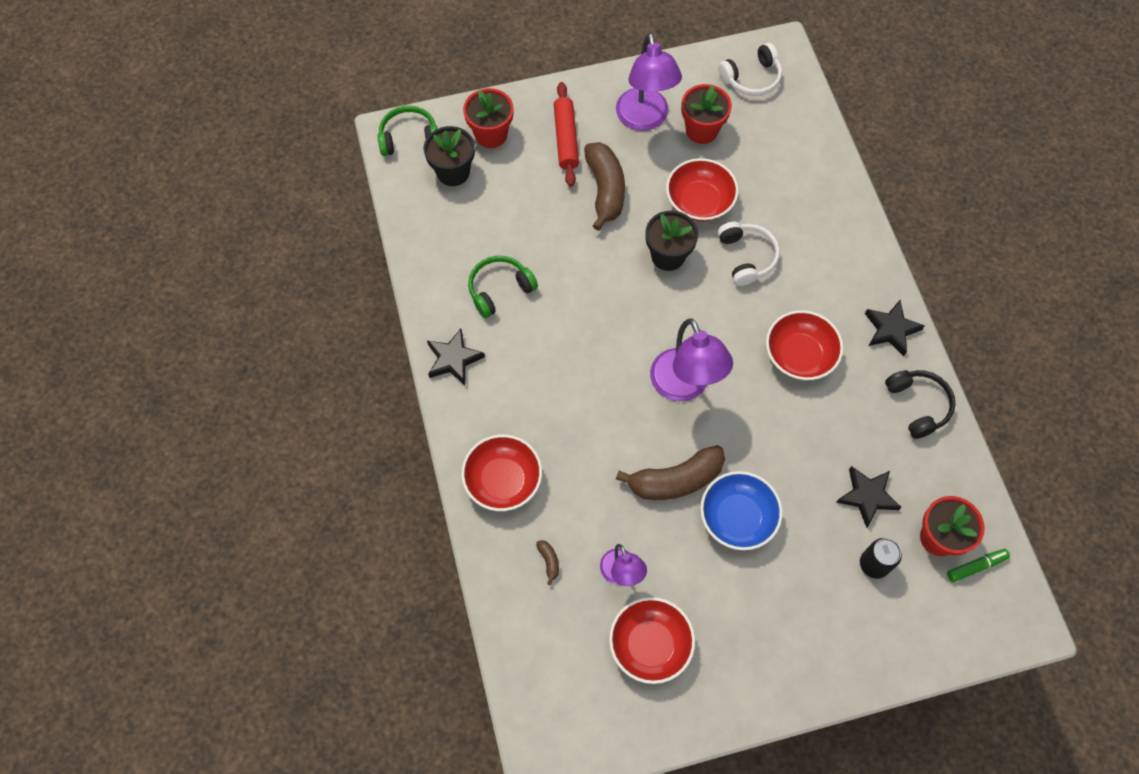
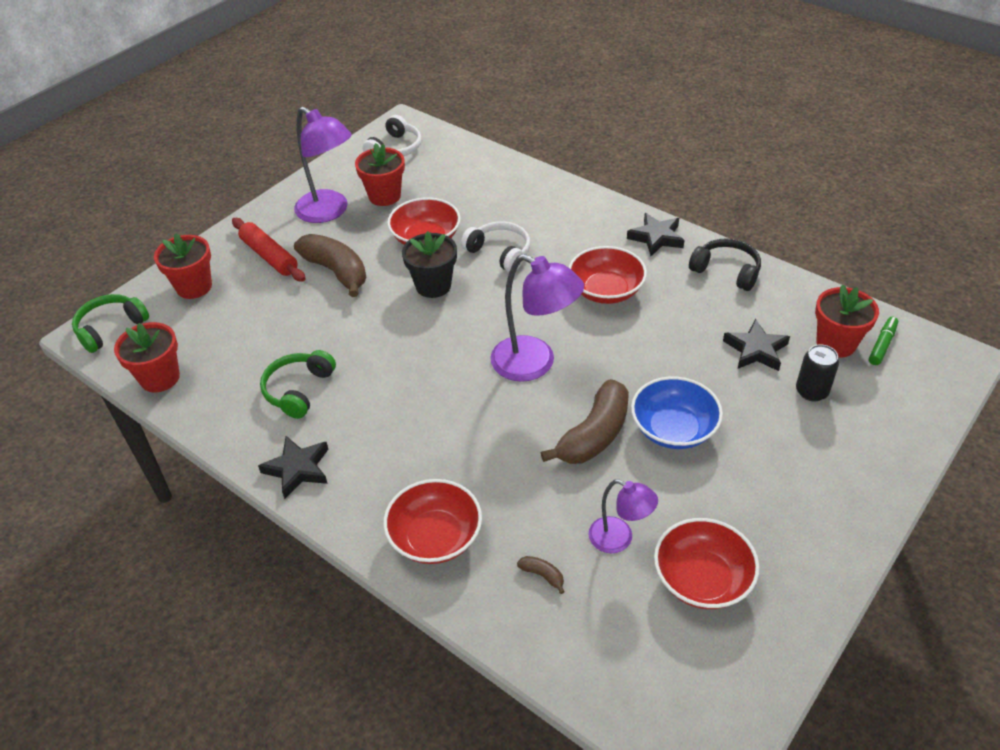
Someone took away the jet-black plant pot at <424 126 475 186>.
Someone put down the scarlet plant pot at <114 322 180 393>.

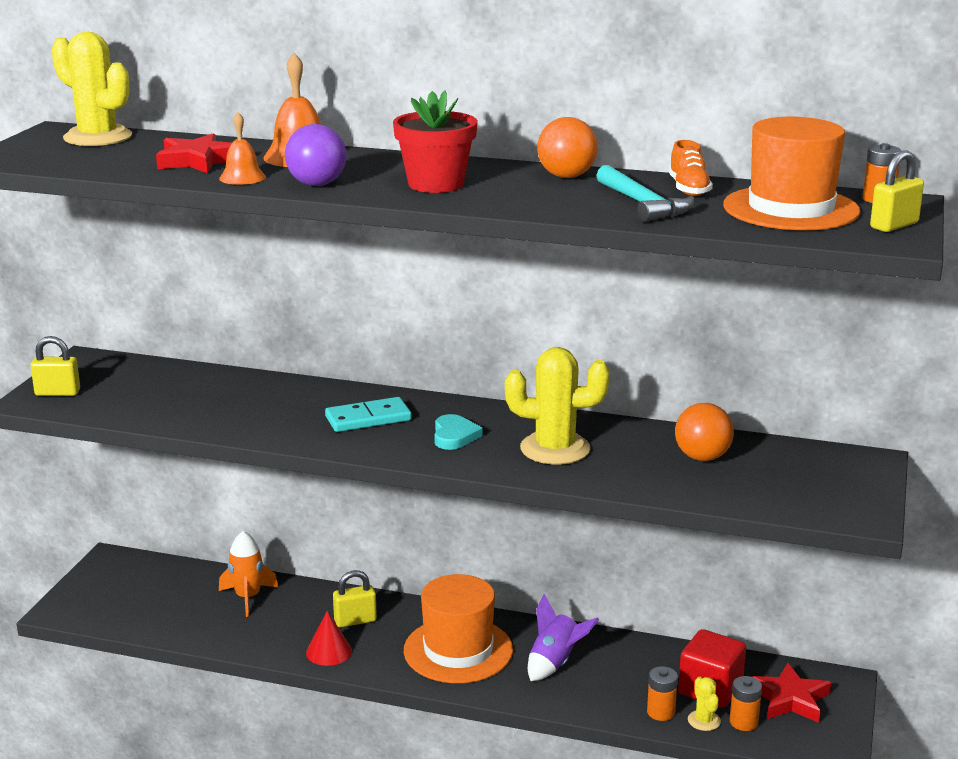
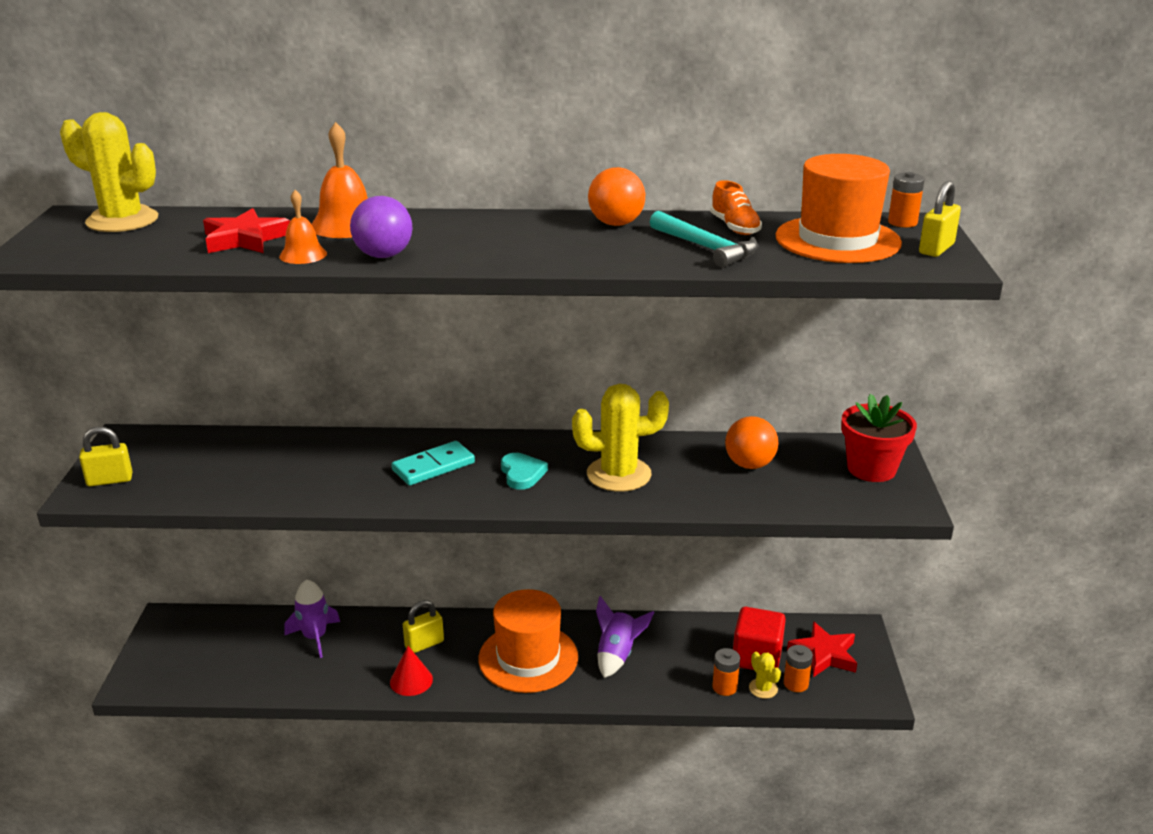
Someone repainted the bright orange toy rocket at <219 531 278 617>, which became the violet toy rocket at <284 579 340 658>.
Someone carried the scarlet plant pot from <393 90 478 193> to <841 394 917 482>.

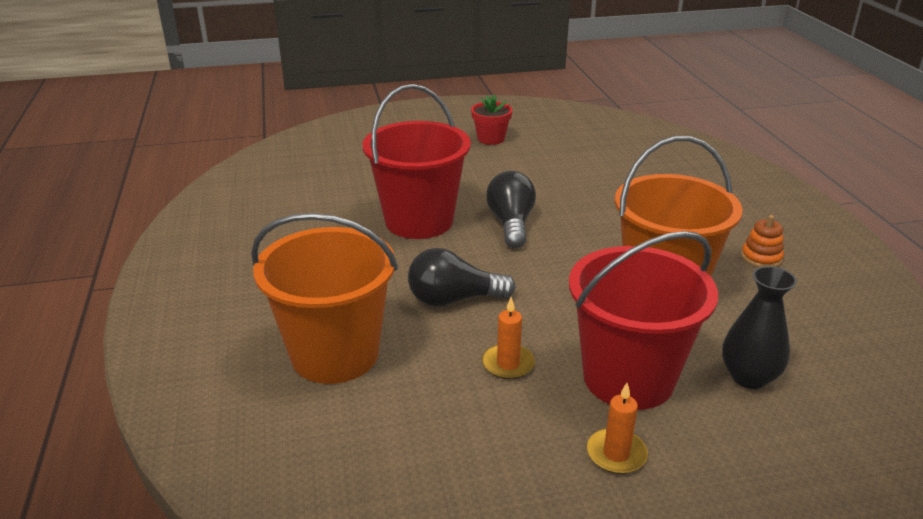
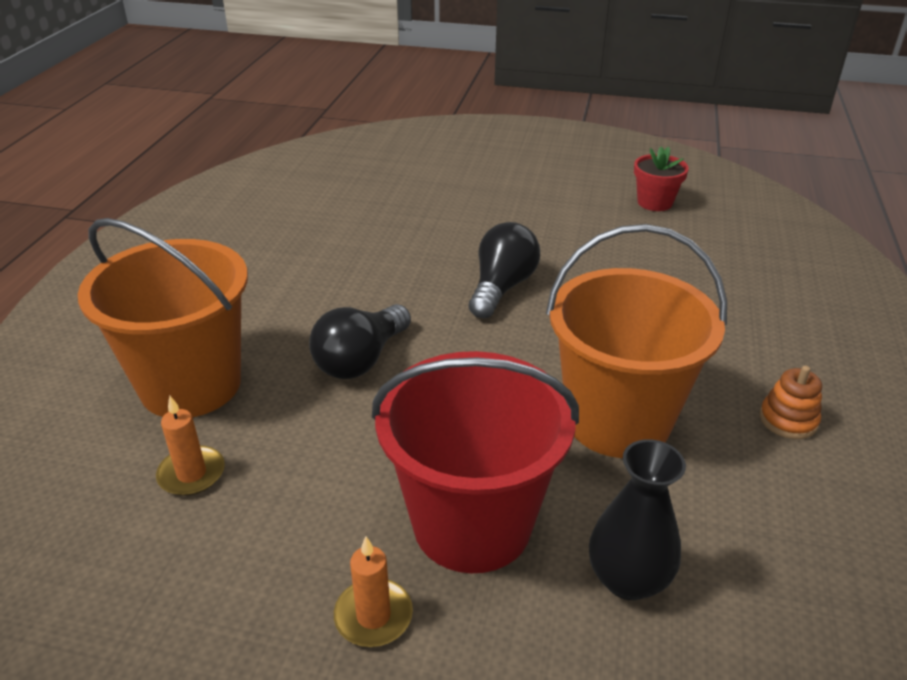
Someone took away the scarlet pail at <362 84 471 239>.
Someone rotated the jet-black light bulb at <408 248 516 307> by 75 degrees counterclockwise.
Someone carried the scarlet plant pot from <471 94 512 145> to <634 146 689 211>.
Someone carried the bright orange candle from <482 297 535 380> to <156 396 225 496>.

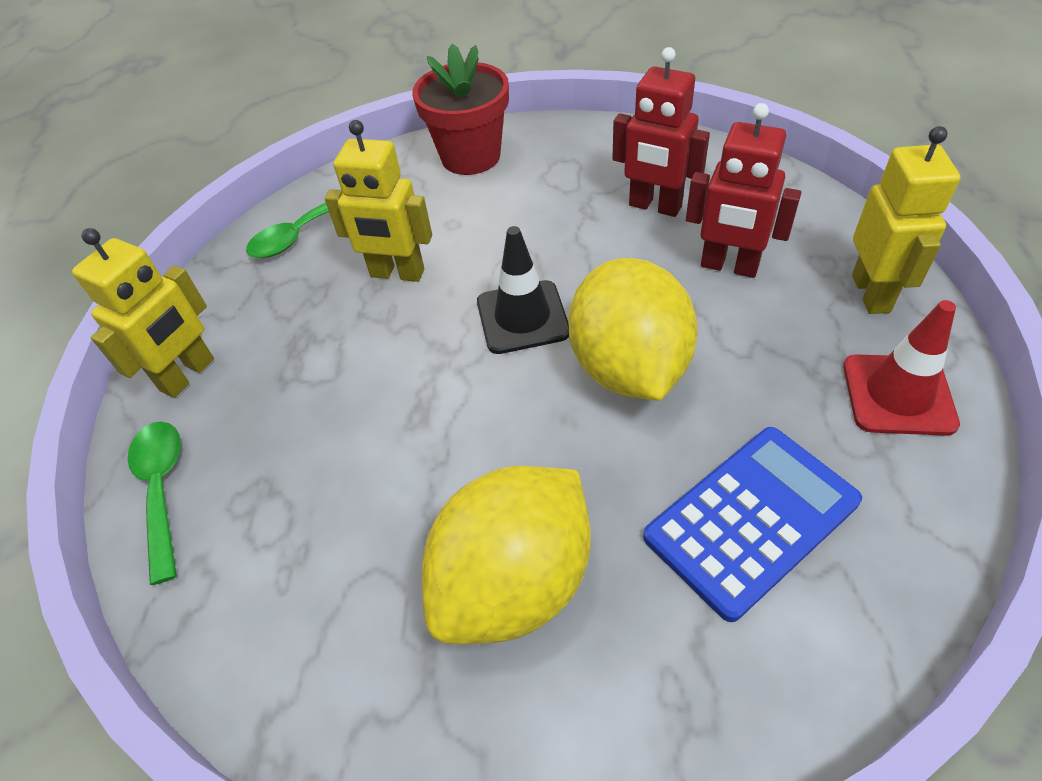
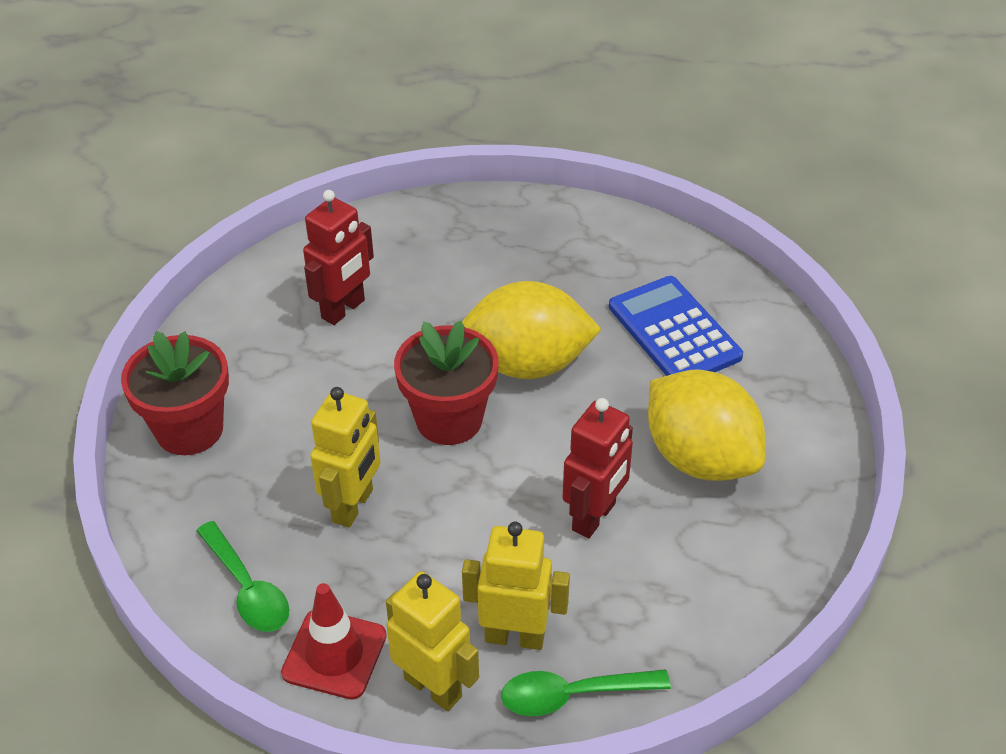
Someone swapped the jet-black safety cone at <477 226 569 354> for the scarlet plant pot at <394 321 499 445>.
Someone carried the scarlet toy robot from <686 103 801 278> to <563 398 633 538>.
Someone carried the scarlet safety cone from <843 300 960 436> to <281 583 387 700>.
Someone carried the golden toy robot from <852 126 960 314> to <462 522 570 650>.

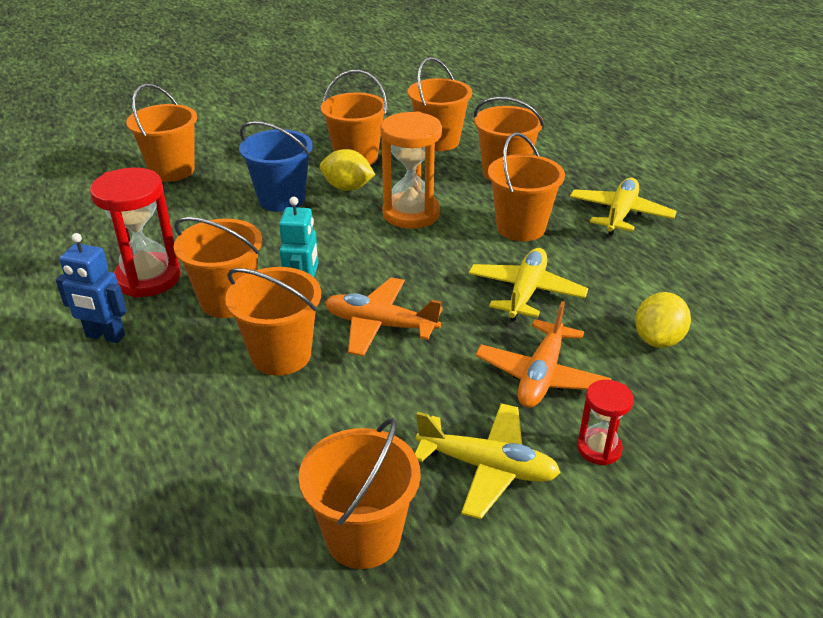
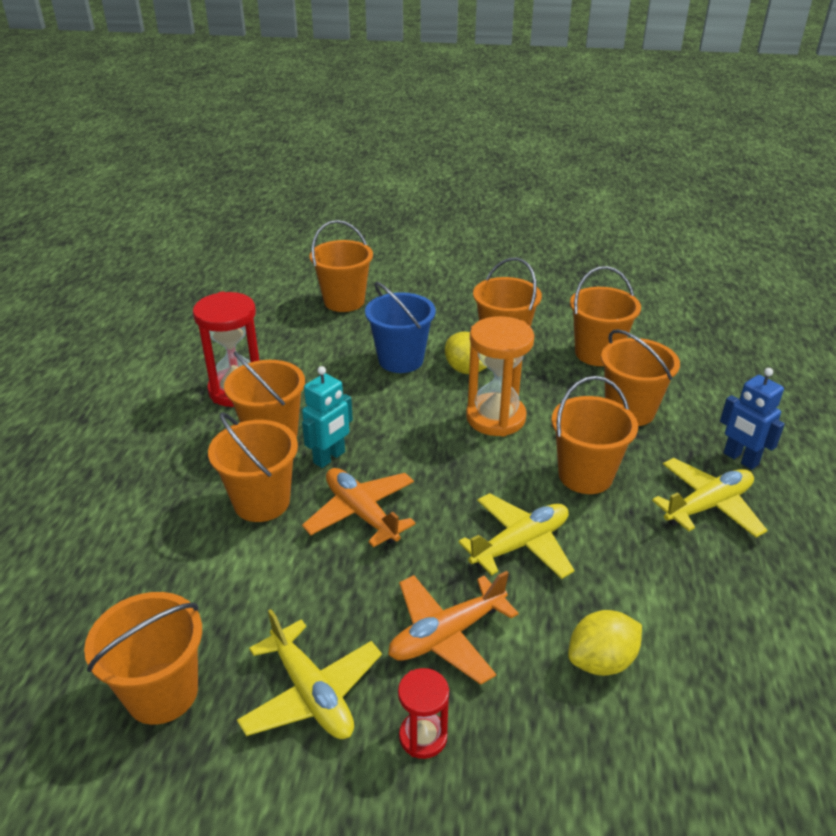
Someone carried the royal blue toy robot from <56 233 127 343> to <720 368 785 470>.

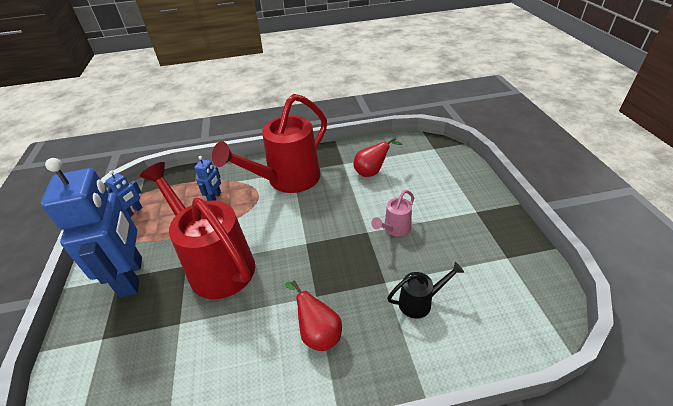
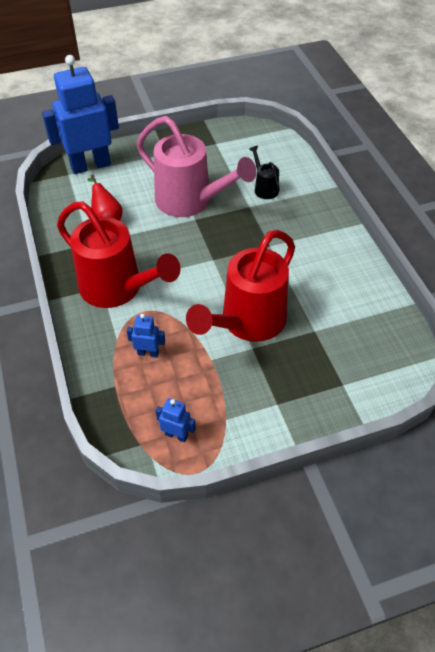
Someone carried the royal blue toy robot from <41 158 142 298> to <42 55 119 174>.
Someone took away the scarlet pear at <285 280 342 351>.
Someone scaled the pink sprinkling can at <371 190 414 237> by 2.26.

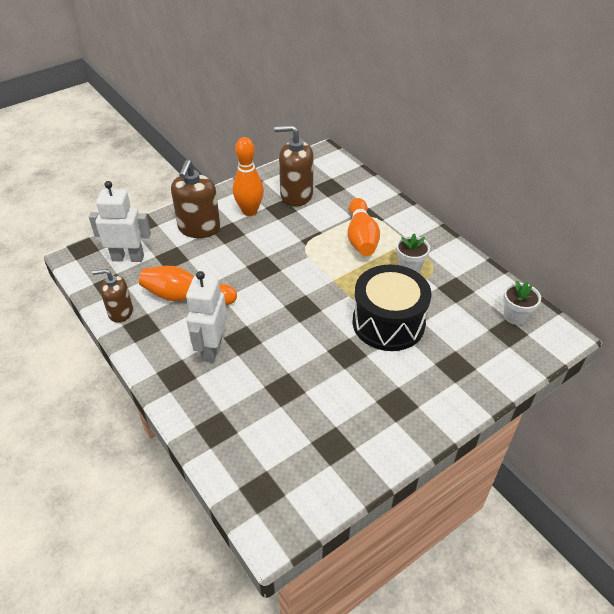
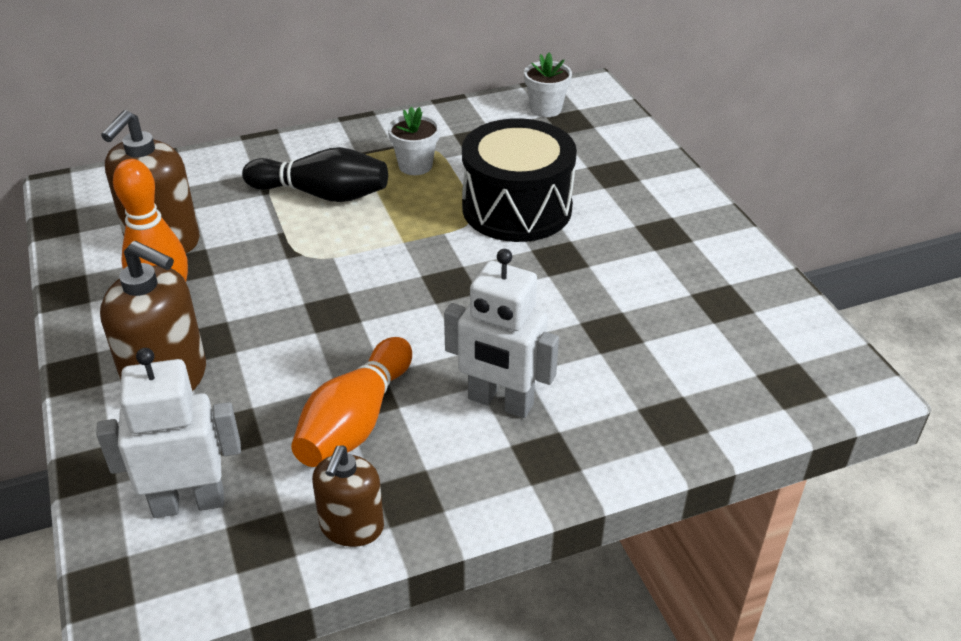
Someone rotated the pure white toy robot at <89 181 151 262> by 60 degrees clockwise.
Someone repainted the bright orange bowling pin at <348 198 380 256>, which became the jet-black bowling pin at <242 147 388 202>.

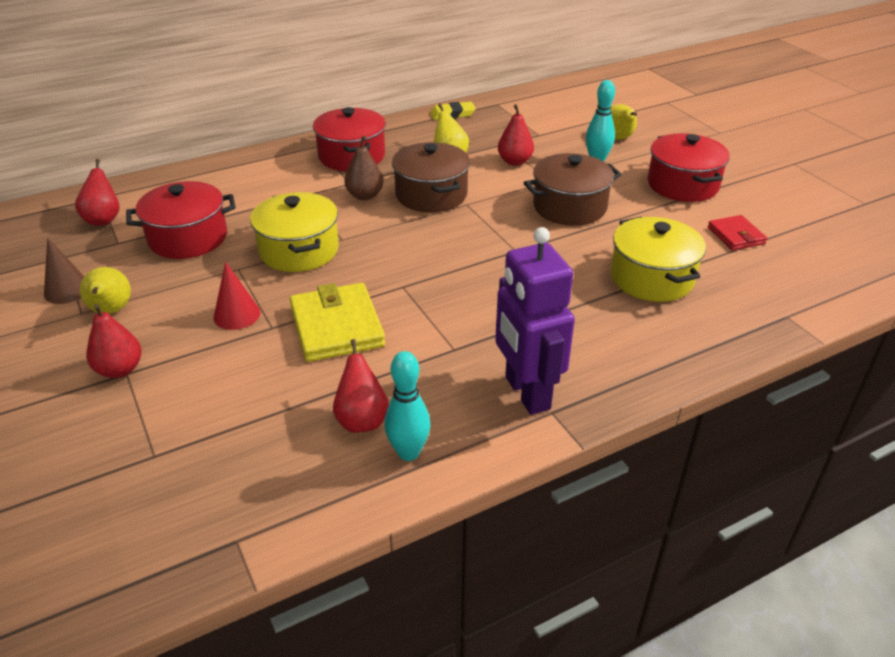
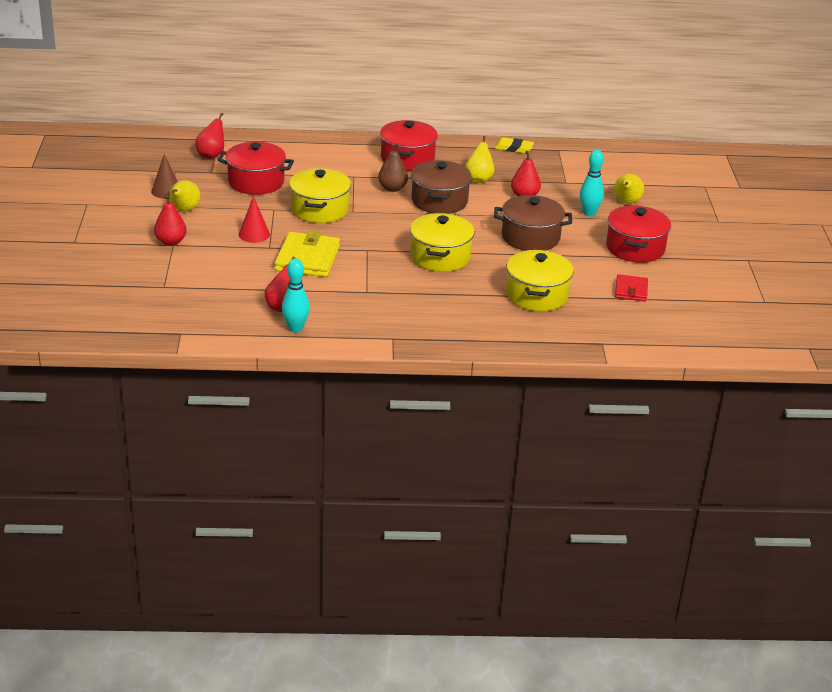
Someone took away the violet toy robot at <495 227 575 415>.
Someone put down the golden pot at <410 213 474 272>.

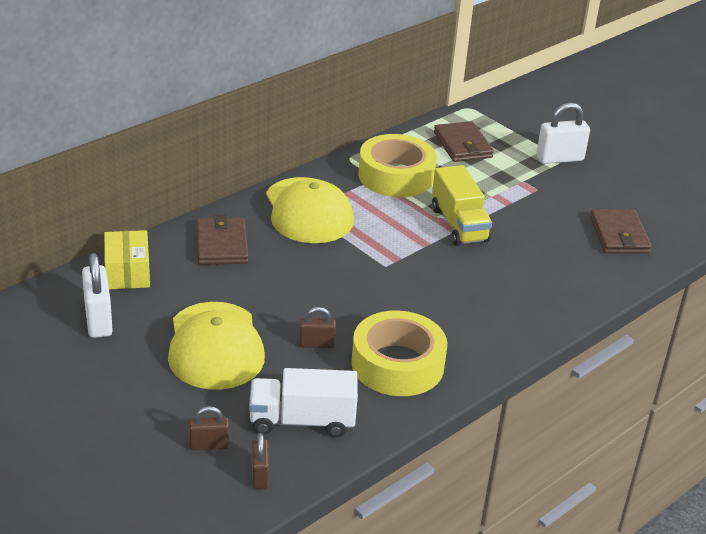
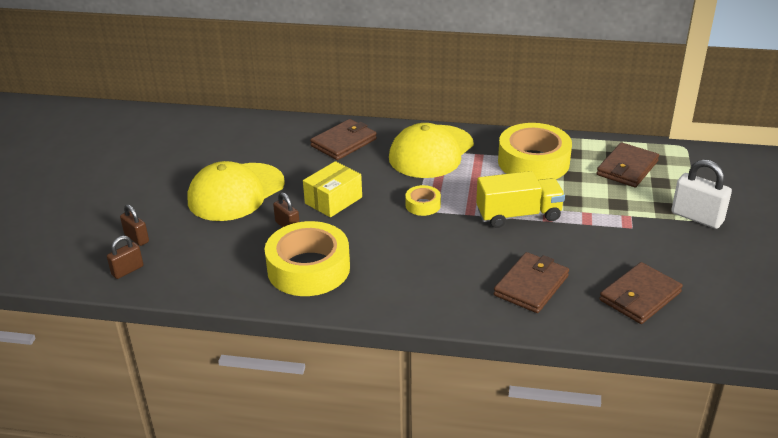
Someone took away the pure white padlock at <82 253 113 338>.
Someone carried the golden package from <104 230 150 289> to <303 161 362 217>.
Someone took away the pure white lorry at <249 368 358 437>.
Someone rotated the golden lorry at <432 165 492 246> by 135 degrees counterclockwise.
Someone put down the golden sticky tape at <405 185 441 216>.
Someone put down the dark brown wallet at <494 252 569 313>.

